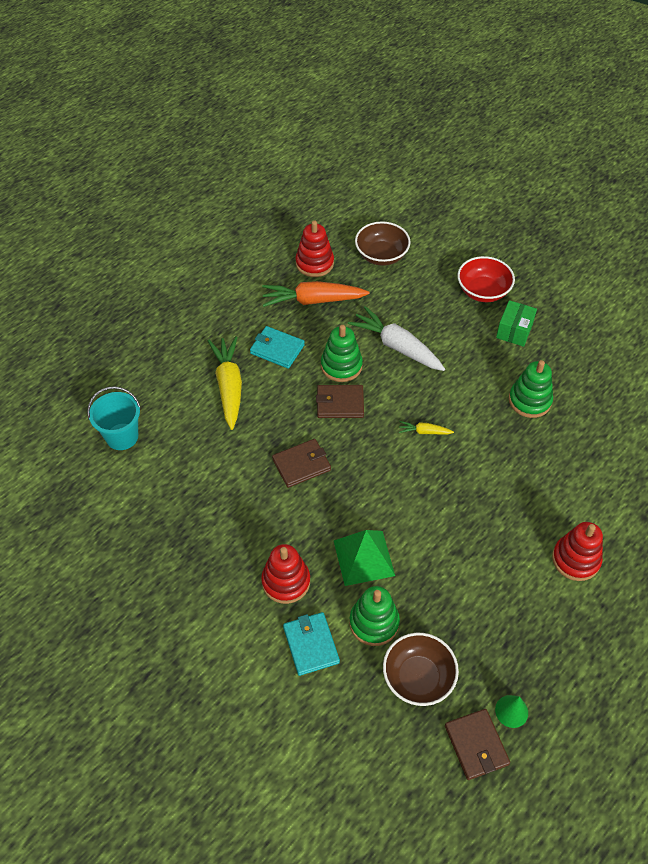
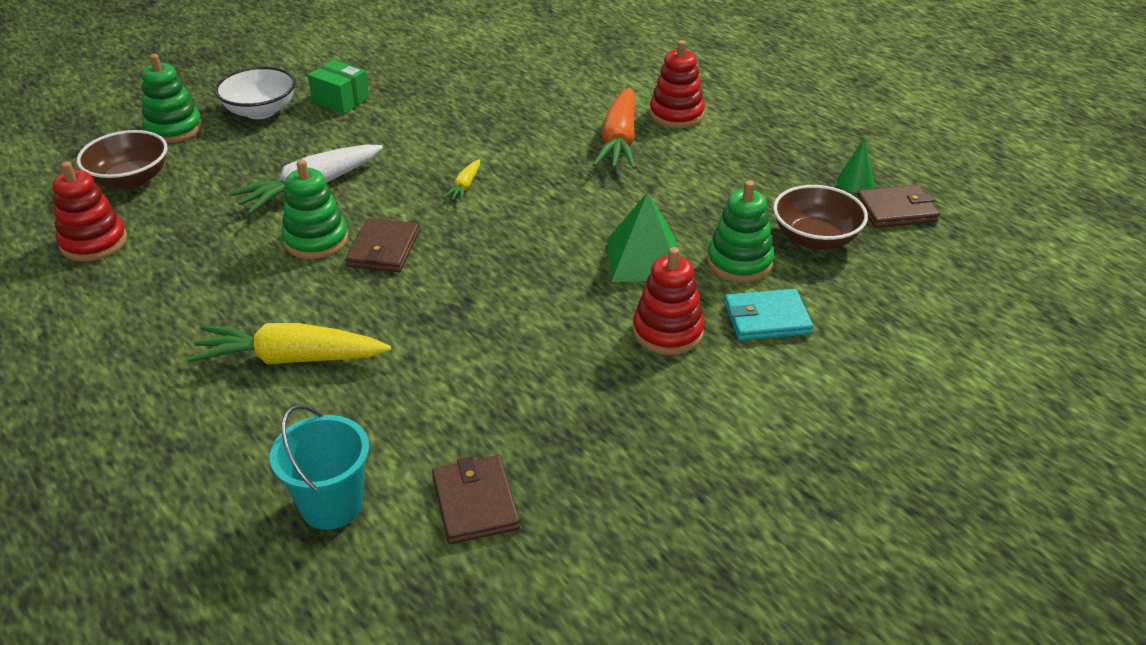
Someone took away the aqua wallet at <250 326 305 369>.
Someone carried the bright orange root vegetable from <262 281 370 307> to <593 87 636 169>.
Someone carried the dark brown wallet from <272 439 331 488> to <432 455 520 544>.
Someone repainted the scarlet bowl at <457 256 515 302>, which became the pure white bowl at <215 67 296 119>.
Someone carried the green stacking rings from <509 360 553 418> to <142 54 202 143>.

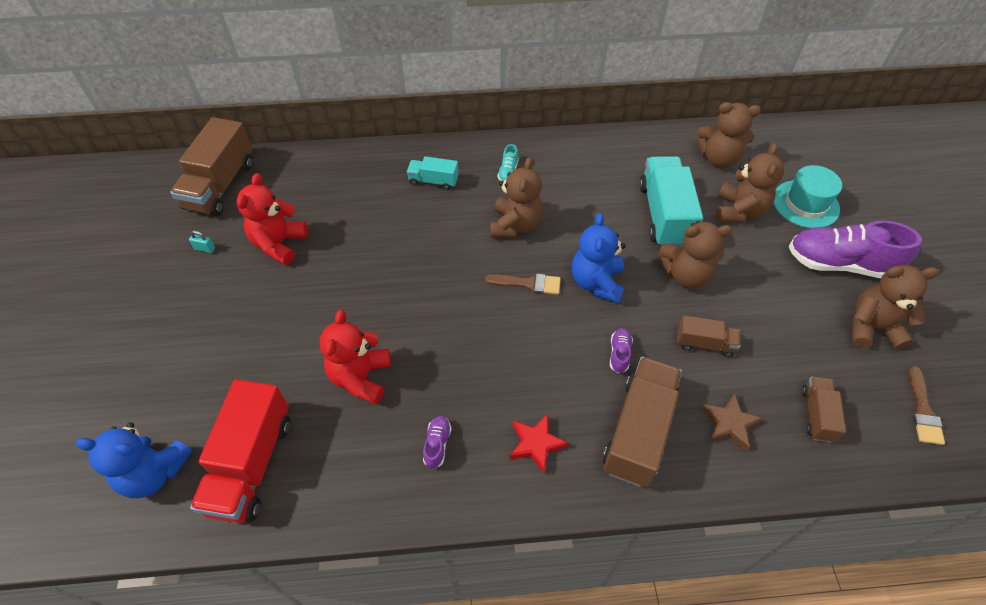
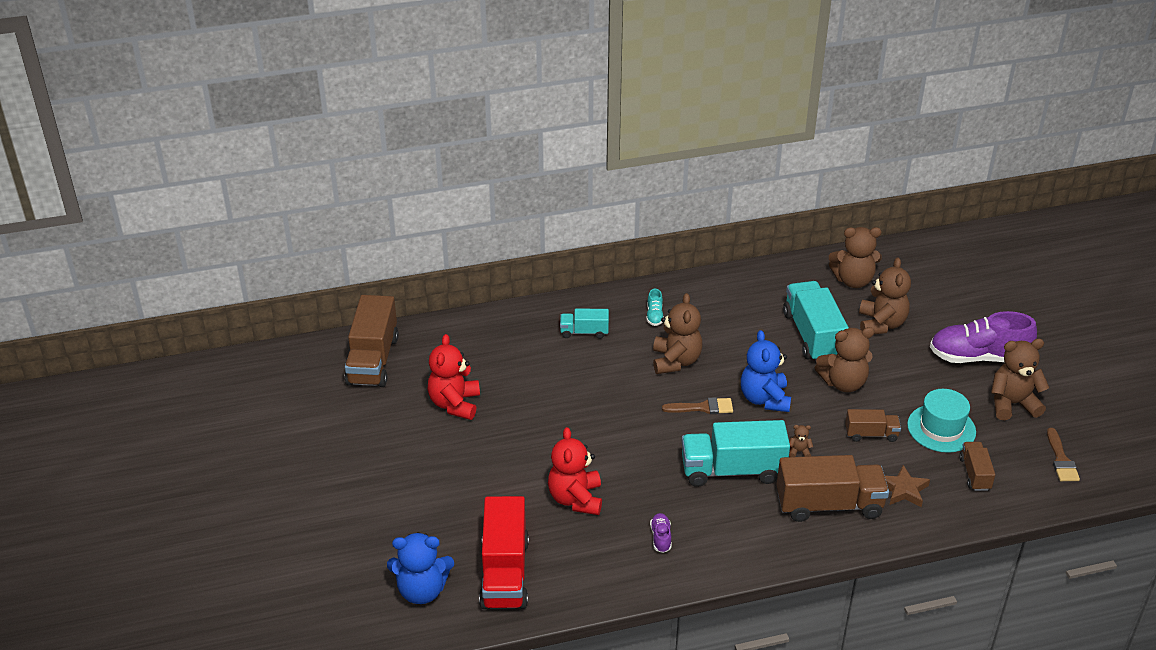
Someone took away the aqua padlock at <189 231 215 253>.
Someone took away the scarlet star at <510 414 568 473>.
Someone rotated the dark brown lorry at <603 357 682 487> by 75 degrees clockwise.
Someone swapped the violet lace-up shoe at <610 328 633 373> for the dark brown stuffed bear at <789 425 813 457>.
Someone carried the aqua tall hat from <774 165 842 228> to <907 389 976 453>.
Someone put down the aqua lorry at <682 420 790 487>.

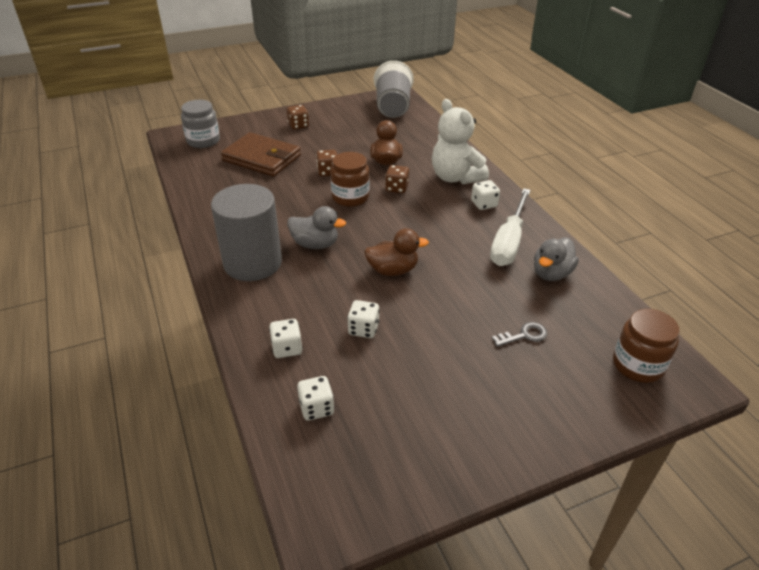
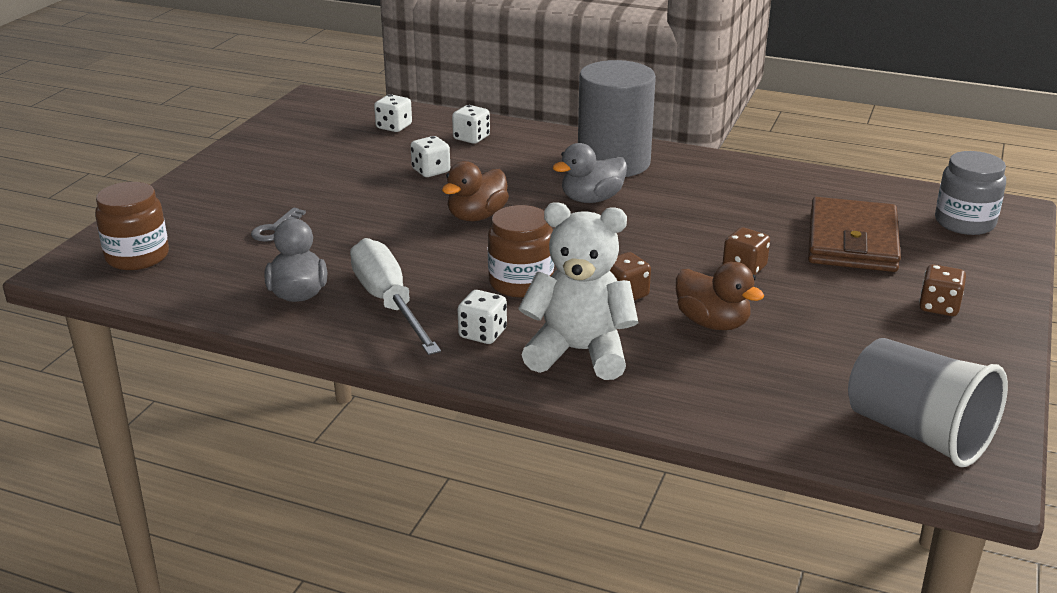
Someone rotated the dark brown wallet at <221 132 301 176> by 60 degrees counterclockwise.
Someone carried the dark brown jam jar from <330 152 370 207> to <488 205 554 298>.

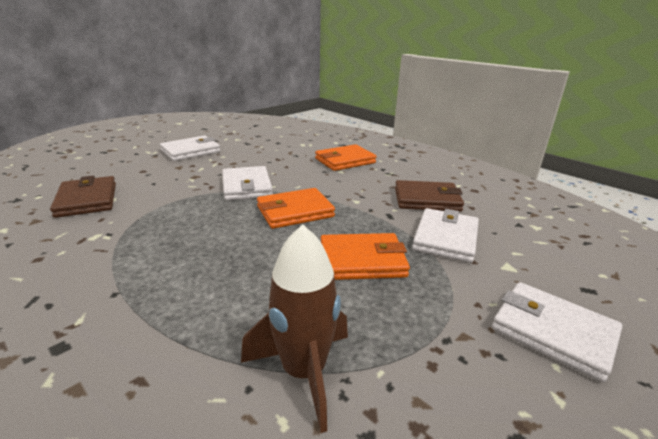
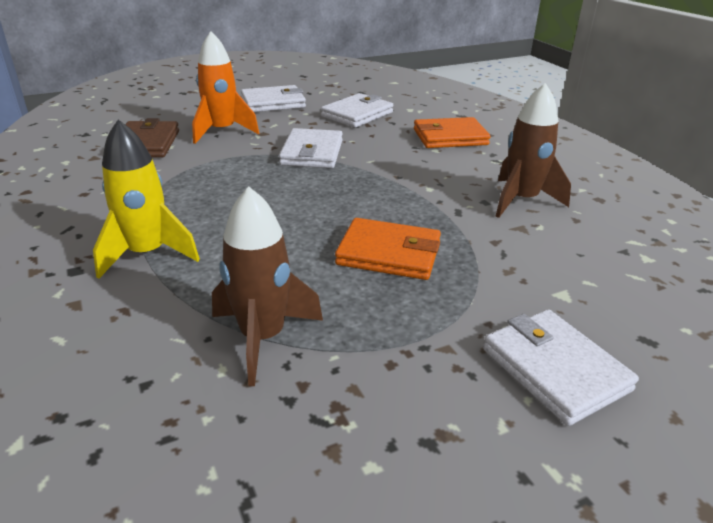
Someone took away the bright orange wallet at <257 188 335 229>.
Someone swapped the dark brown wallet at <395 180 464 212> for the dark brown toy rocket at <496 83 571 218>.
Someone carried the pure white wallet from <412 208 479 263> to <321 93 393 128>.
Someone put down the golden toy rocket at <93 120 200 279>.
Someone put down the bright orange toy rocket at <192 31 259 144>.

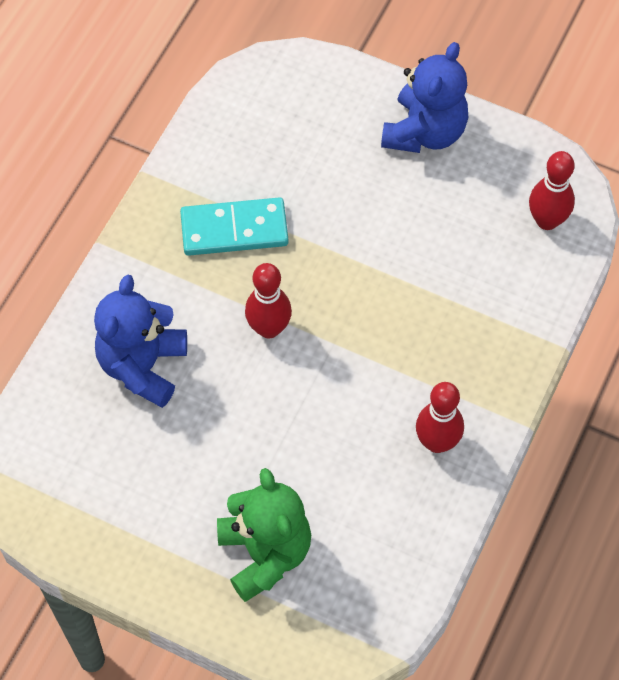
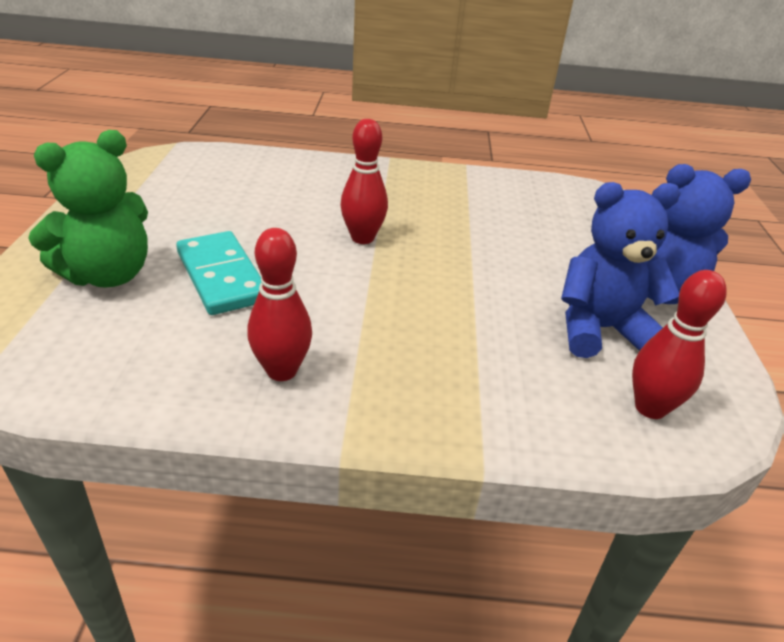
Someone carried the royal blue stuffed bear from <94 275 187 408> to <561 182 681 358>.
Someone carried the aqua domino from <180 197 289 256> to <176 231 261 315>.

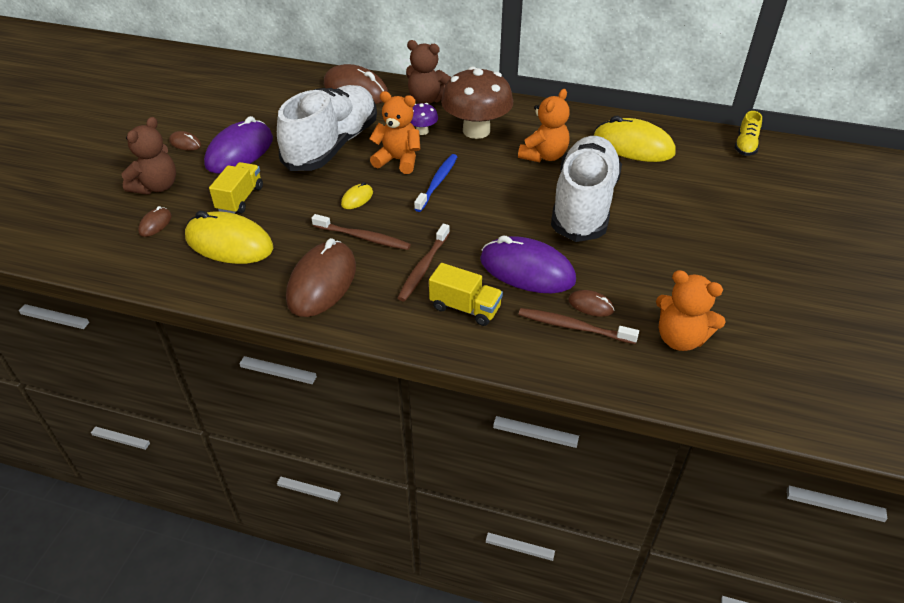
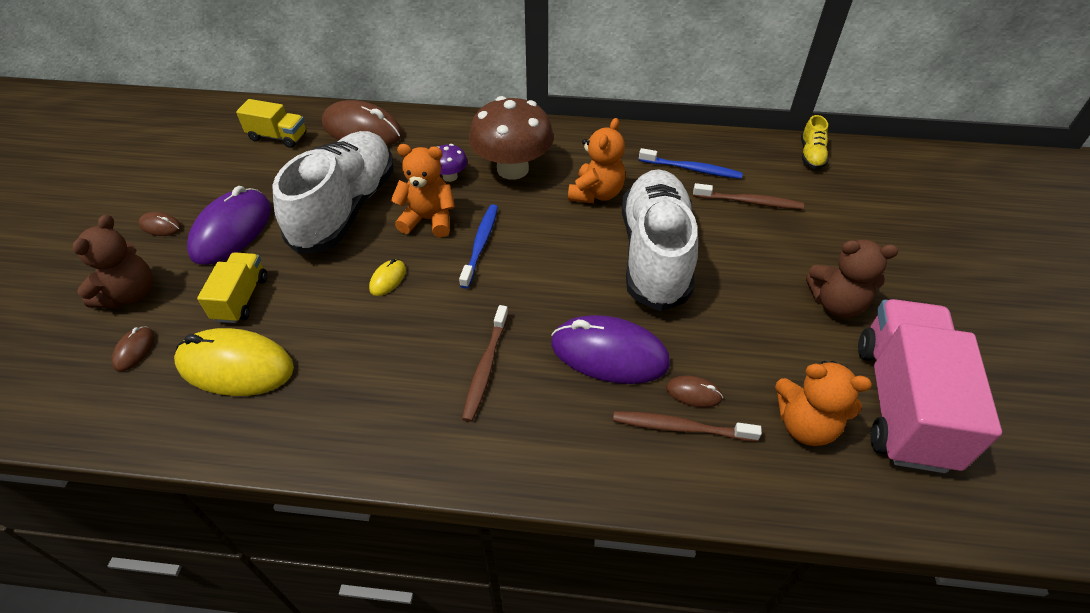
Someone took away the dark brown PC mouse at <286 238 356 317>.
Someone carried the dark brown tooth brush from <311 214 411 250> to <693 183 804 210>.
Someone carried the dark brown stuffed bear from <406 40 451 104> to <806 240 898 318>.
Someone carried the golden lorry from <429 263 503 326> to <236 99 306 148>.
Someone swapped the golden PC mouse at <594 116 676 162> for the royal blue tooth brush at <639 148 743 179>.
Someone put down the pink lorry at <858 299 1002 473>.

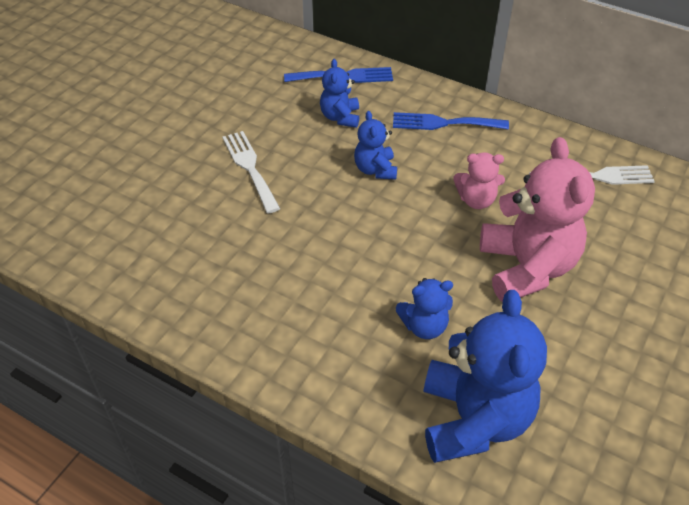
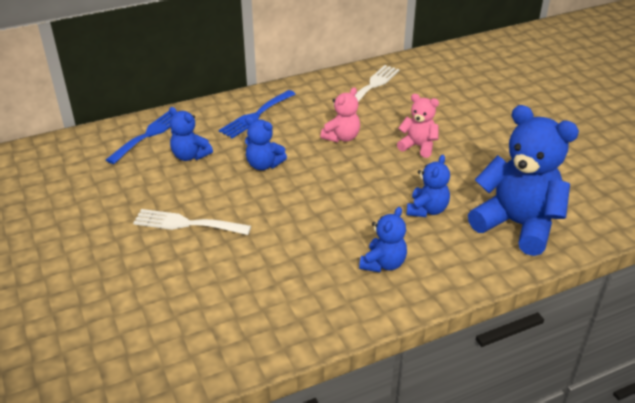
Someone scaled the pink stuffed bear at <480 137 595 302> by 0.51.
Someone put down the royal blue stuffed bear at <359 207 407 272>.

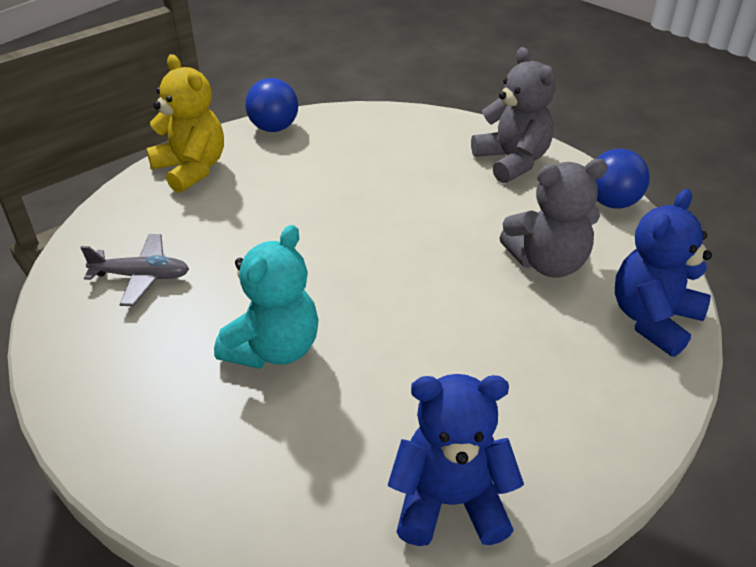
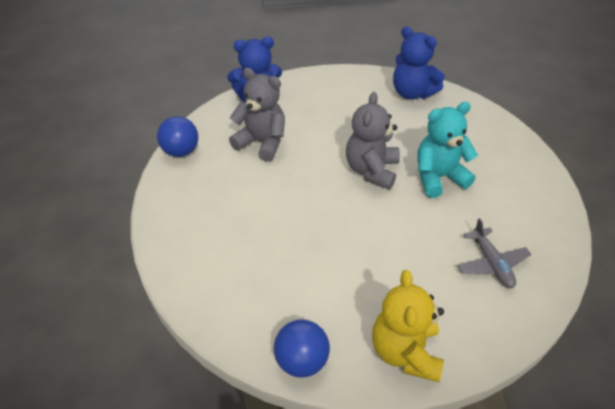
Someone rotated the grey aeroplane at <81 234 189 306> by 150 degrees counterclockwise.
Someone carried the grey stuffed bear from <471 47 556 183> to <346 92 400 189>.

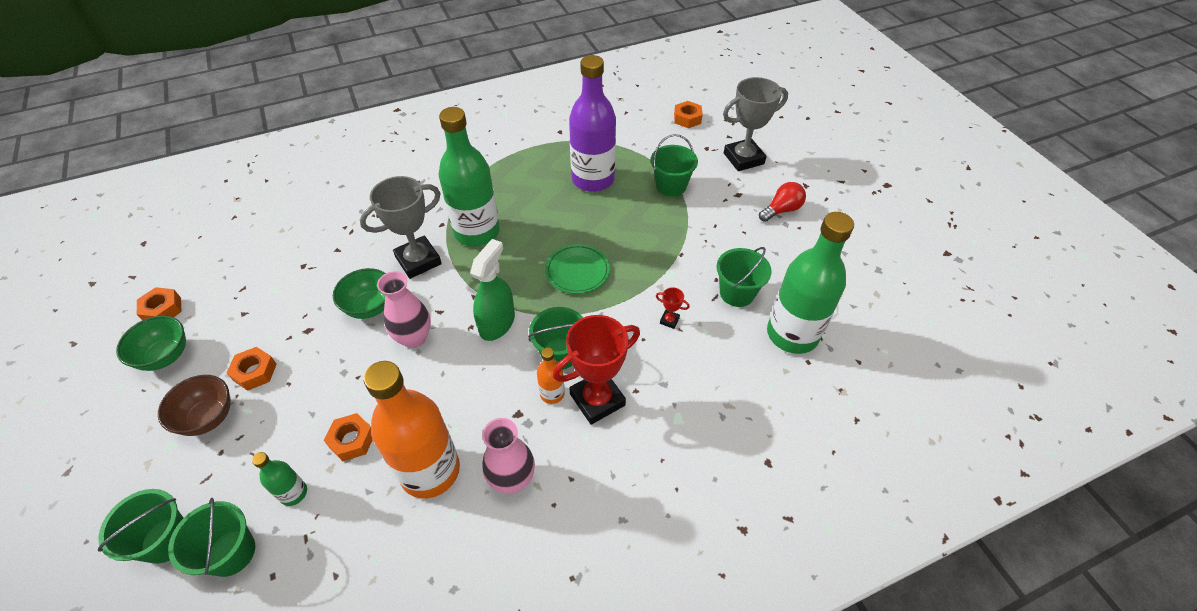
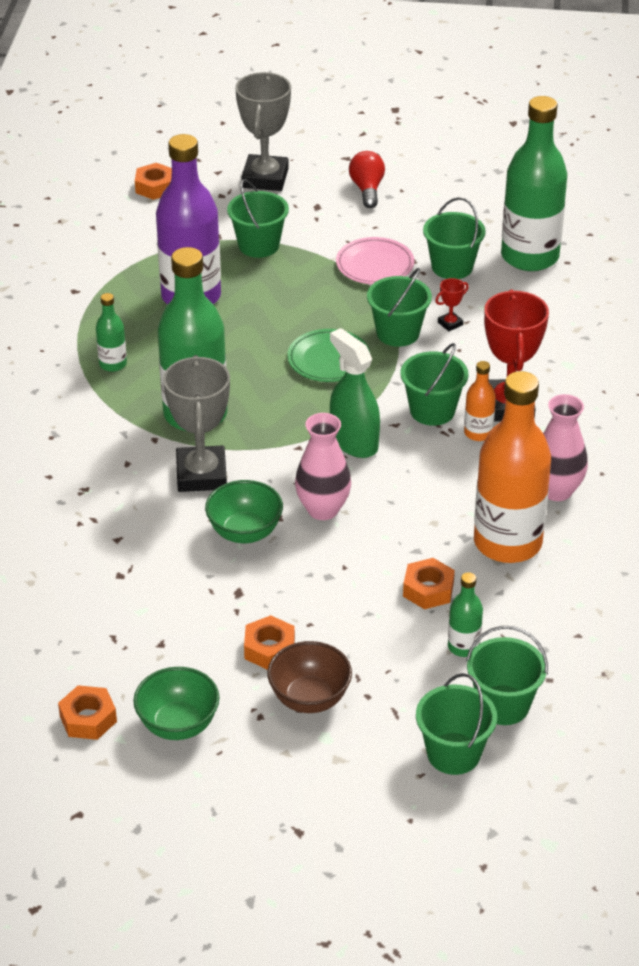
Someone put down the green flask at <96 293 127 372>.
Someone put down the pink flat dish at <336 237 414 284>.
Someone put down the green pail at <367 268 432 347>.

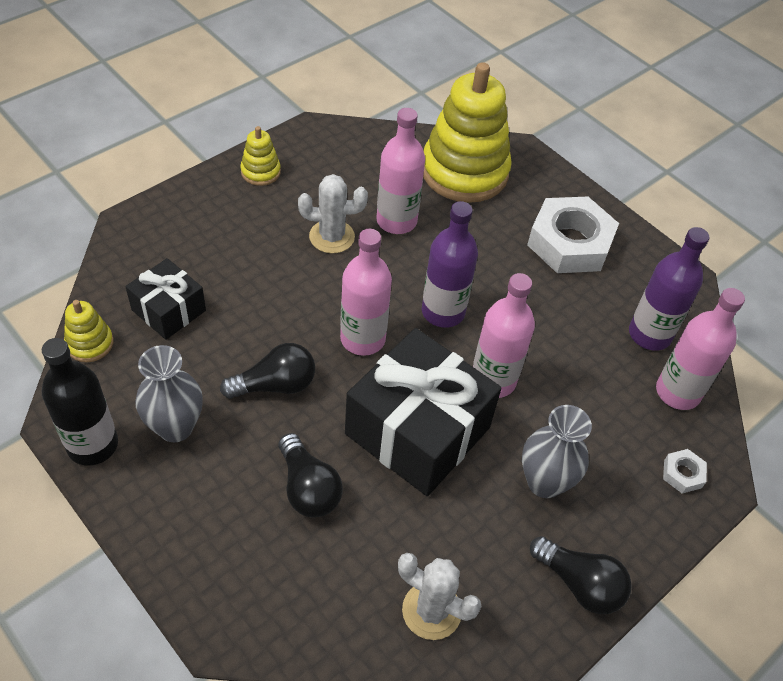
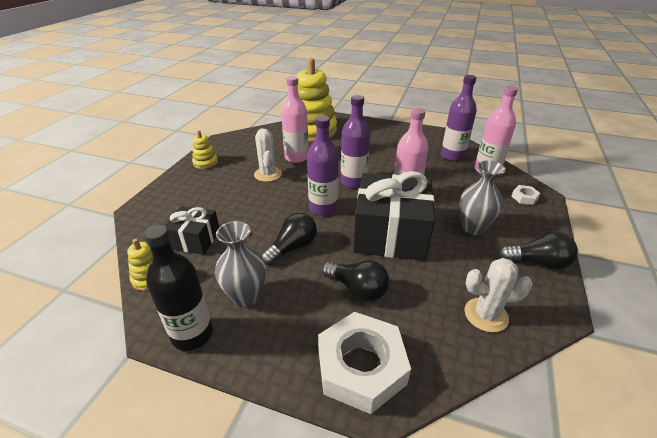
Someone rotated the pure white saguaro cactus at <298 174 368 254> by 75 degrees counterclockwise.
Someone repainted the pink flask at <340 229 392 356>, which became the violet flask at <307 116 339 216>.
Someone carried the pure white nut from <527 197 619 273> to <318 312 411 414>.

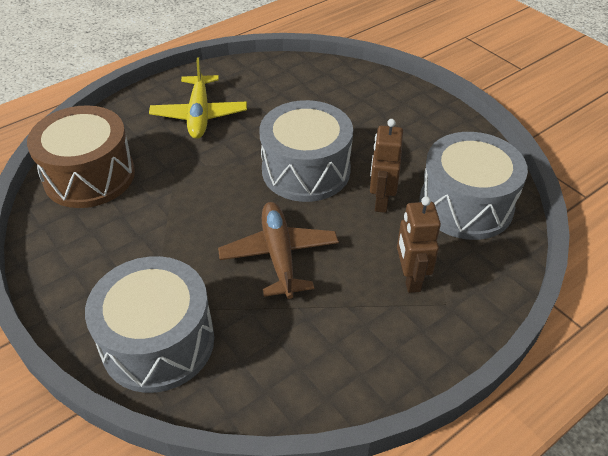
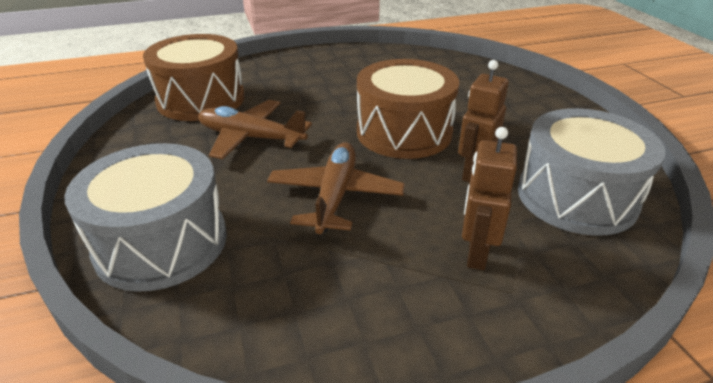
Someone took away the golden aeroplane at <149 57 247 139>.
Someone repainted the grey snare drum at <259 100 353 202>, which became the dark brown snare drum at <357 59 459 159>.
Someone put down the dark brown aeroplane at <198 100 312 159>.

